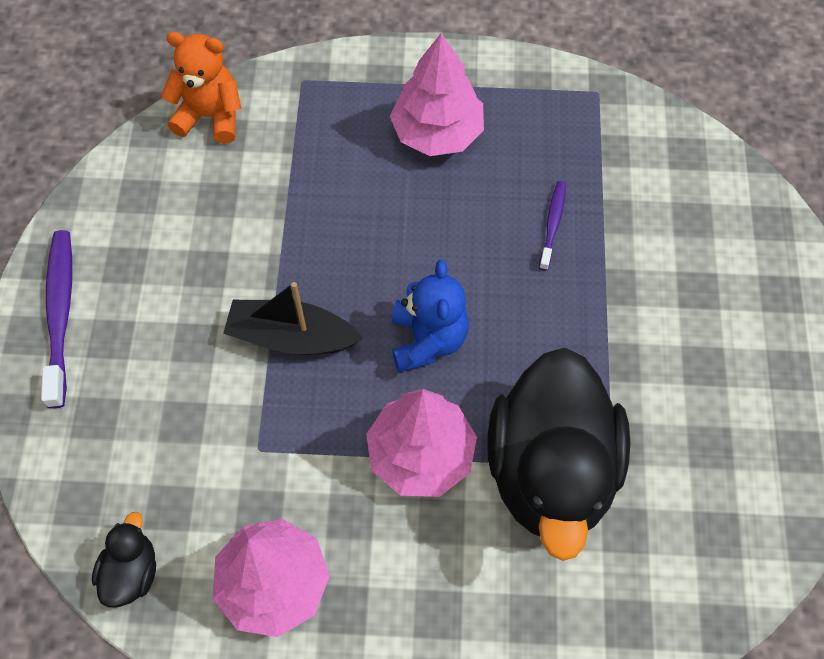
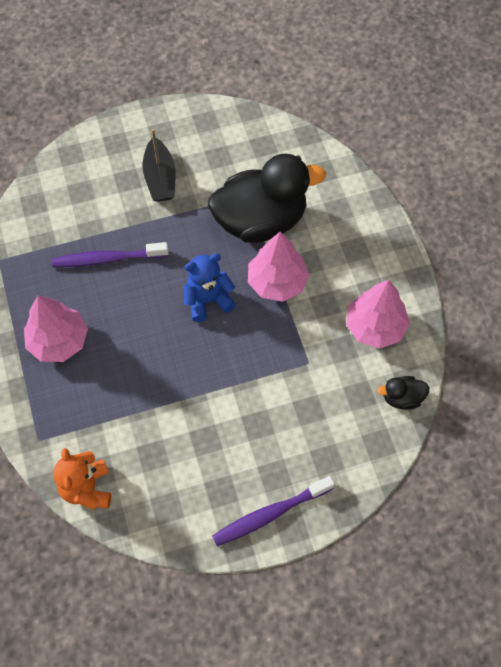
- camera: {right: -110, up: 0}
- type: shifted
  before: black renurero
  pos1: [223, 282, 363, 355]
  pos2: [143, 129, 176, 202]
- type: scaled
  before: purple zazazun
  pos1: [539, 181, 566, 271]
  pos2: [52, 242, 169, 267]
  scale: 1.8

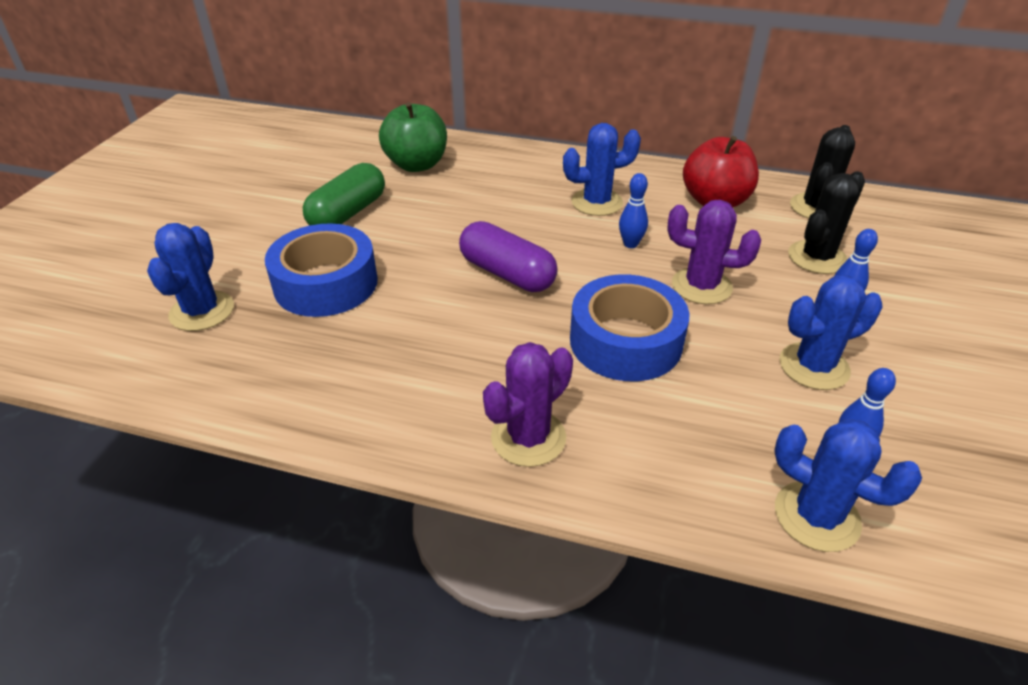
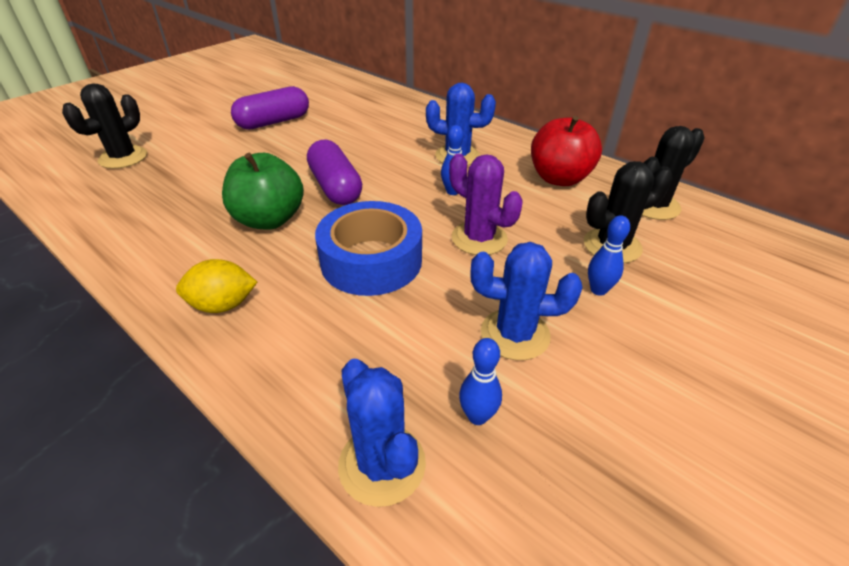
- camera: {right: 25, up: 0}
- type: gone
  before: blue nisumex
  pos1: [265, 223, 378, 317]
- type: shifted
  before: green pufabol
  pos1: [379, 102, 447, 172]
  pos2: [222, 153, 304, 230]
- type: swapped
  before: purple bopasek
  after: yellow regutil
  pos1: [483, 342, 573, 467]
  pos2: [176, 259, 257, 313]
- type: repainted
  before: blue bopasek
  after: black bopasek
  pos1: [147, 223, 234, 331]
  pos2: [62, 83, 147, 169]
- type: repainted
  before: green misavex
  after: purple misavex
  pos1: [303, 163, 385, 225]
  pos2: [231, 86, 309, 130]

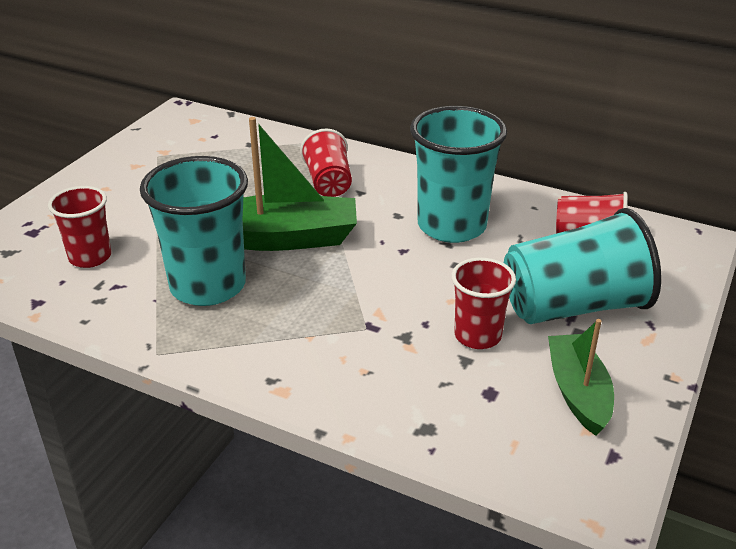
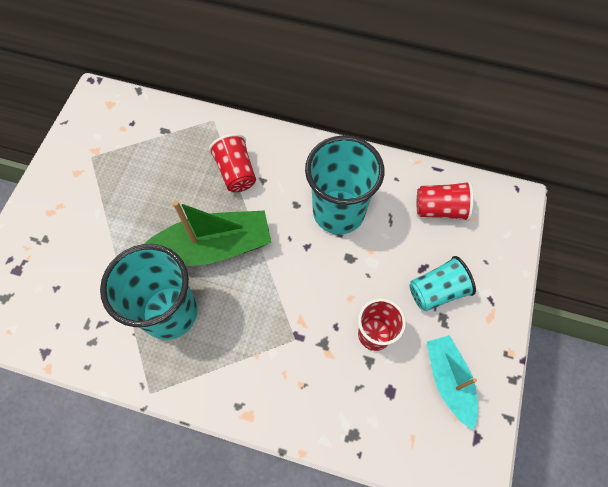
- camera: {right: -10, up: 30}
- type: gone
  before: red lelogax
  pos1: [48, 186, 111, 268]
- type: repainted
  before: green renurero
  after: turquoise renurero
  pos1: [548, 319, 614, 436]
  pos2: [427, 335, 478, 430]
- type: scaled
  before: turquoise lelogax
  pos1: [504, 208, 661, 324]
  pos2: [409, 256, 476, 311]
  scale: 0.58

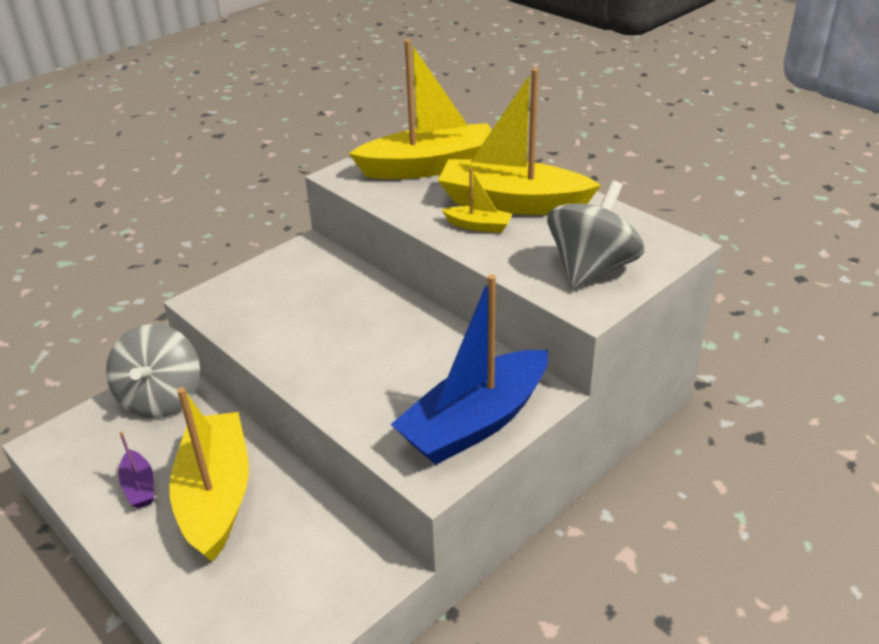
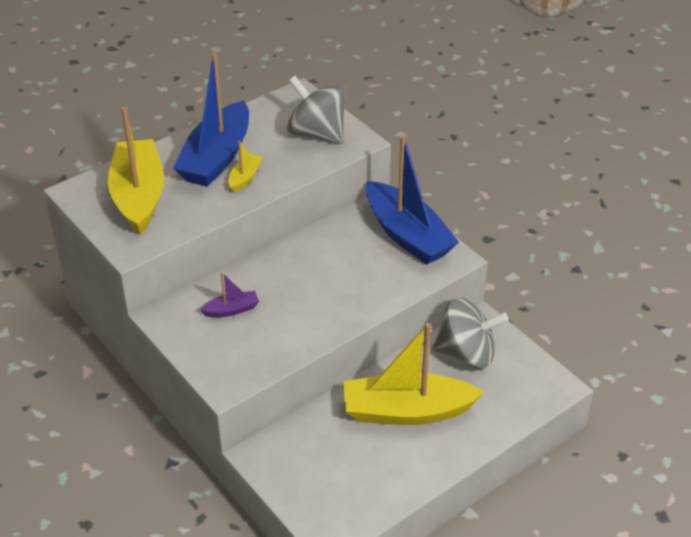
- camera: {right: -85, up: 5}
- type: shifted
  before: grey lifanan
  pos1: [106, 324, 200, 418]
  pos2: [432, 297, 509, 369]
- type: shifted
  before: purple renurero
  pos1: [118, 431, 154, 508]
  pos2: [200, 273, 259, 317]
- type: repainted
  before: yellow renurero
  after: blue renurero
  pos1: [438, 68, 601, 215]
  pos2: [173, 53, 249, 187]

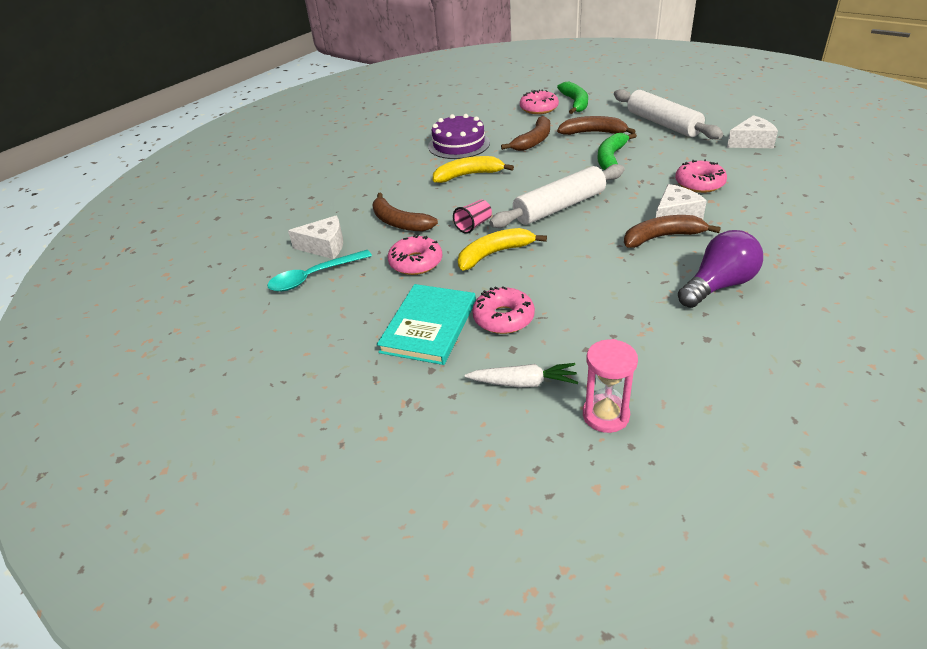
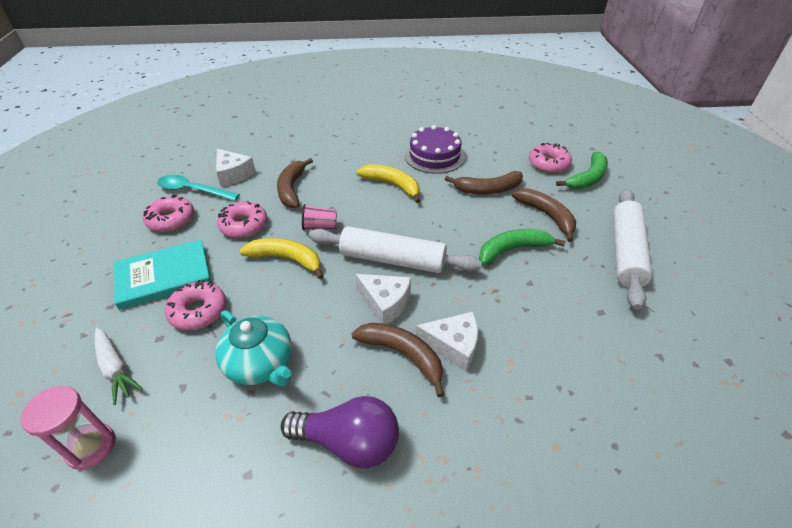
- camera: {right: 45, up: 5}
- type: new
  after: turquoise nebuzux
  pos2: [216, 310, 292, 386]
- type: shifted
  before: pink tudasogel
  pos1: [675, 159, 727, 193]
  pos2: [143, 194, 194, 232]
- type: shifted
  before: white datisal
  pos1: [727, 115, 778, 148]
  pos2: [356, 274, 411, 324]

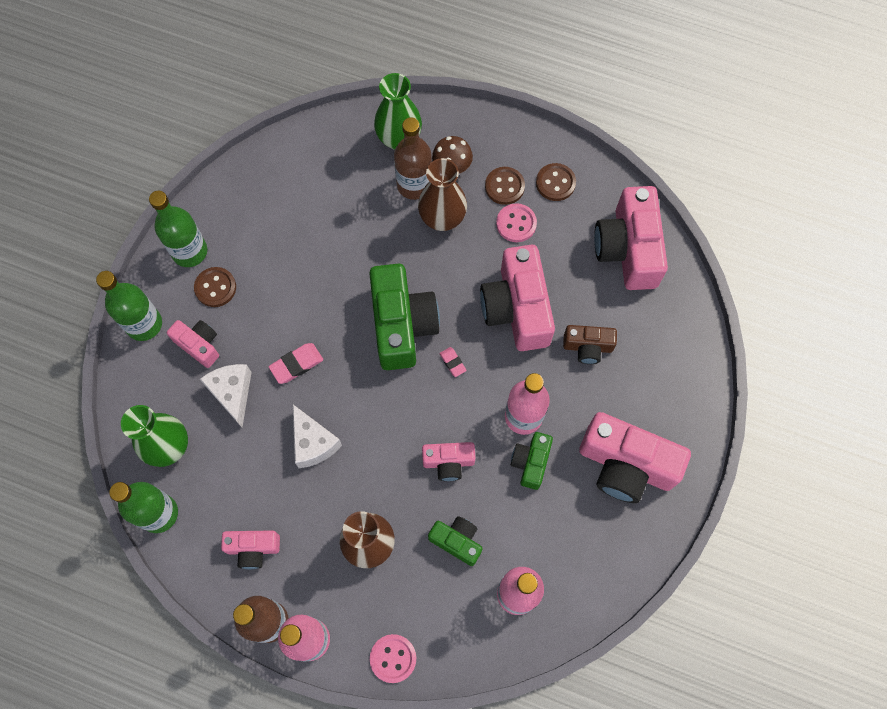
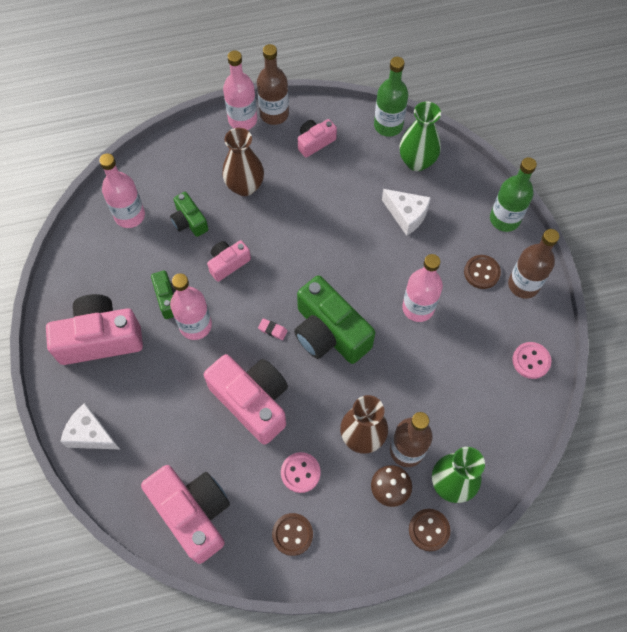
- camera: {right: 145, up: -5}
- type: gone
  before: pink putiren
  pos1: [167, 320, 219, 368]
- type: gone
  before: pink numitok
  pos1: [269, 343, 323, 384]
- type: gone
  before: brown putiren
  pos1: [563, 325, 617, 364]
- type: new
  after: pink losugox
  pos2: [402, 254, 443, 322]
- type: shifted
  before: white datisal
  pos1: [293, 405, 342, 468]
  pos2: [60, 403, 121, 450]
- type: shifted
  before: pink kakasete
  pos1: [370, 634, 416, 683]
  pos2: [512, 342, 551, 379]
- type: shifted
  before: brown kakasete
  pos1: [485, 167, 525, 205]
  pos2: [409, 509, 450, 551]
- type: repainted
  before: green losugox
  after: brown losugox
  pos1: [149, 191, 207, 267]
  pos2: [508, 229, 559, 299]
- type: rotated
  before: green putiren
  pos1: [428, 516, 483, 566]
  pos2: [170, 192, 208, 237]
  turn: 60

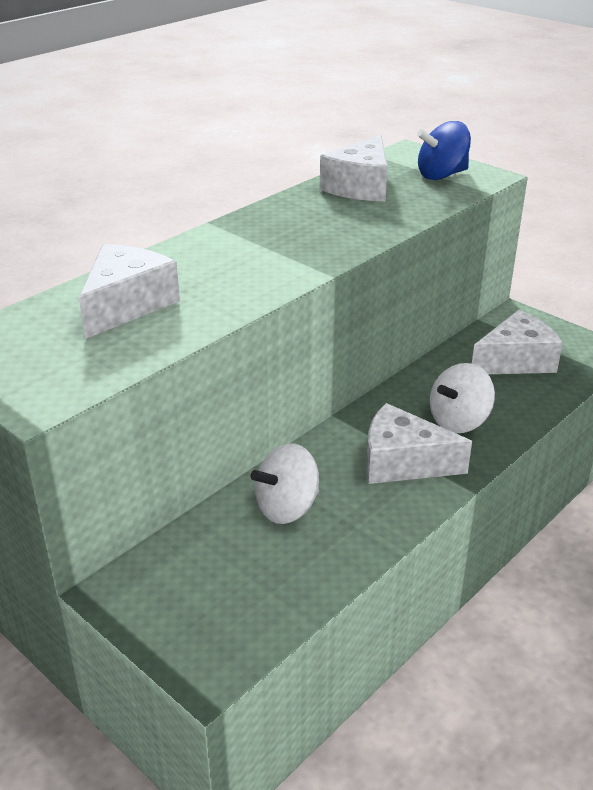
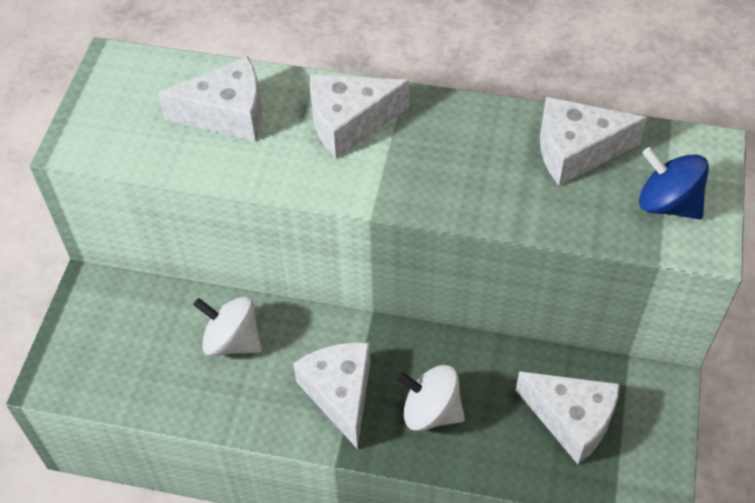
- camera: {right: 60, up: 20}
- type: new
  after: white datisal
  pos2: [310, 75, 409, 158]

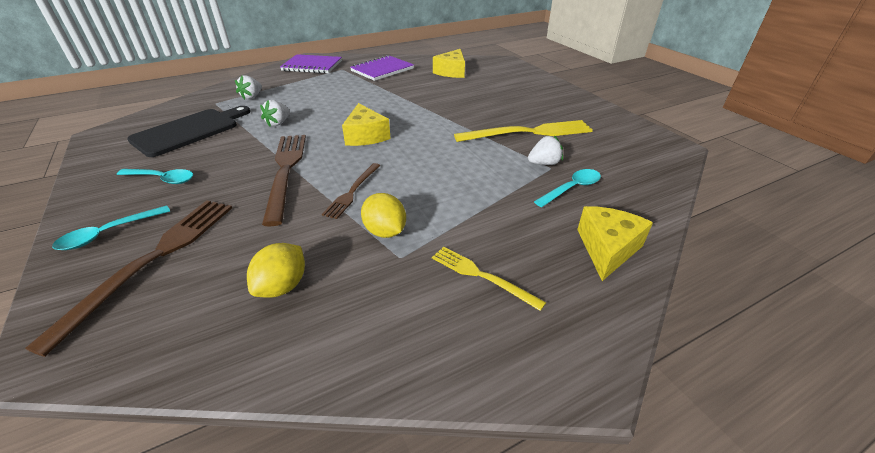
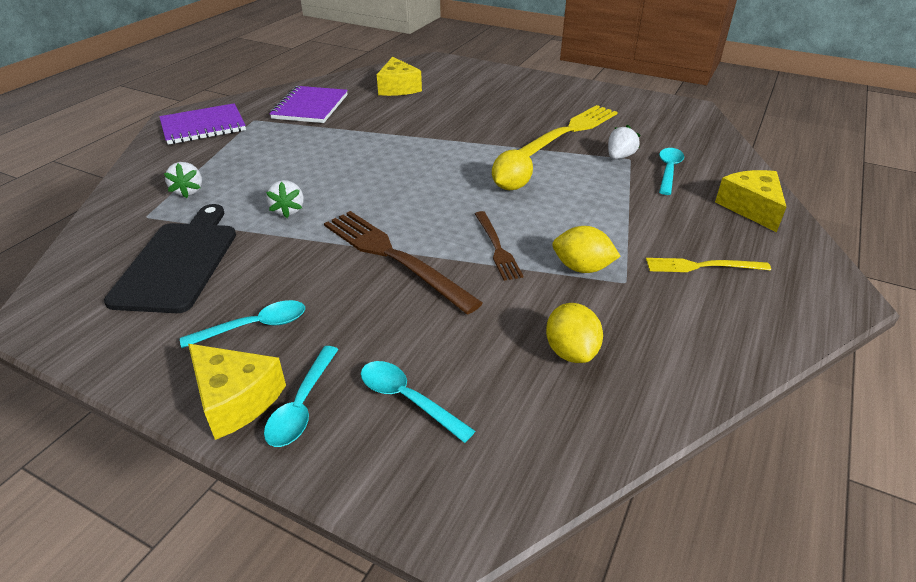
- camera: {right: -35, up: 0}
- type: new
  after: yellow regutil
  pos2: [492, 149, 533, 190]
- type: shifted
  before: yellow datisal
  pos1: [342, 103, 391, 146]
  pos2: [188, 344, 286, 440]
- type: swapped
  before: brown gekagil
  after: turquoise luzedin
  pos1: [25, 200, 232, 357]
  pos2: [361, 361, 475, 443]

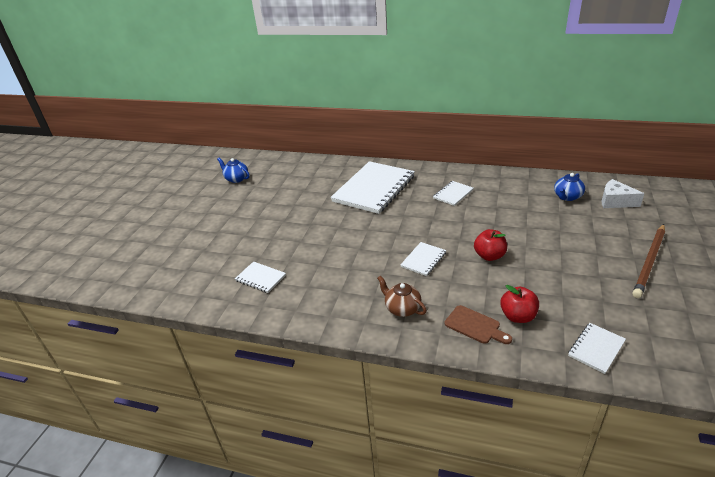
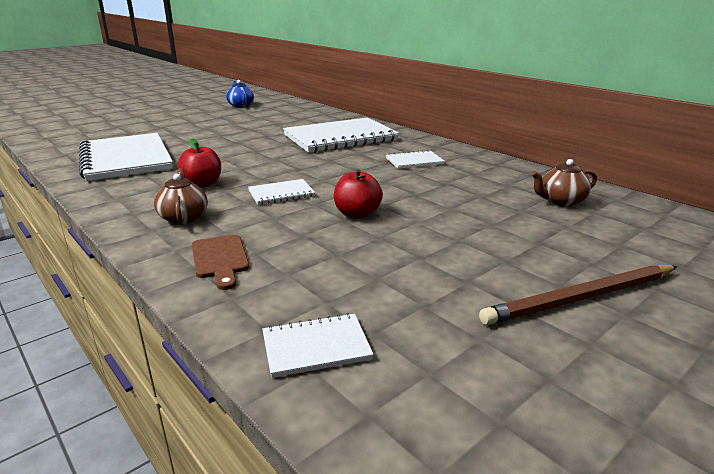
- camera: {right: 30, up: -10}
- type: gone
  before: white datisal
  pos1: [602, 179, 645, 208]
- type: shifted
  before: red pufabol
  pos1: [500, 285, 539, 323]
  pos2: [177, 139, 221, 188]
- type: repainted
  before: blue nebuzux
  after: brown nebuzux
  pos1: [554, 173, 585, 201]
  pos2: [531, 159, 597, 207]
- type: scaled
  before: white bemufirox
  pos1: [235, 261, 286, 293]
  pos2: [79, 133, 173, 181]
  scale: 2.23

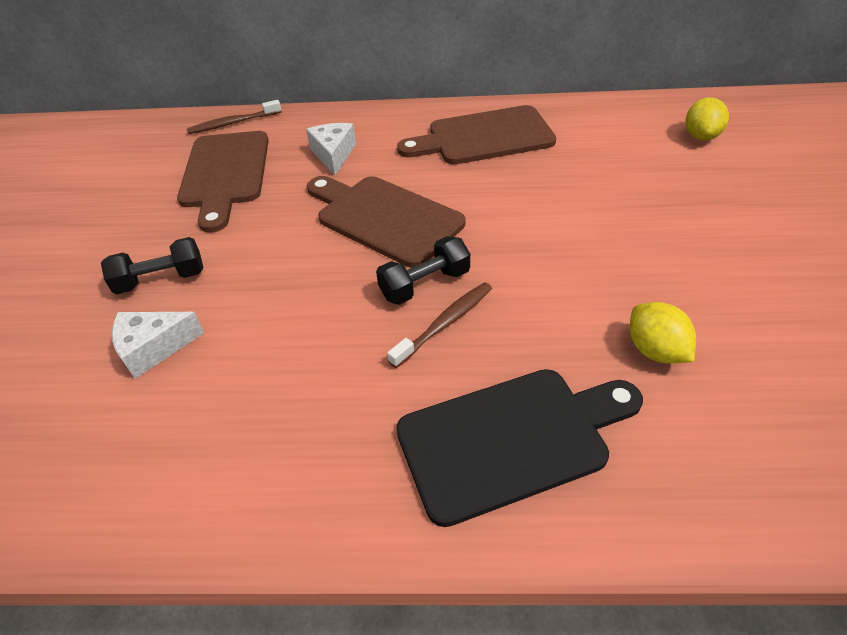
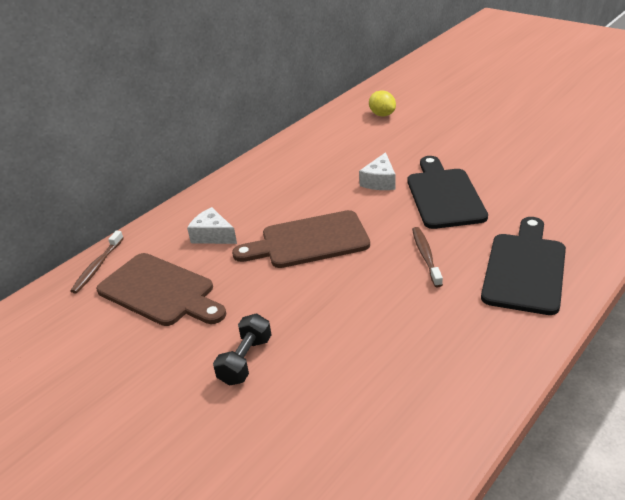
- camera: {right: -50, up: -10}
- type: gone
  before: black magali
  pos1: [376, 236, 470, 305]
- type: gone
  before: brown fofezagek
  pos1: [397, 105, 556, 164]
- type: gone
  before: yellow regutil
  pos1: [630, 302, 696, 364]
- type: new
  after: black fofezagek
  pos2: [408, 156, 488, 229]
- type: shifted
  before: white datisal
  pos1: [112, 312, 204, 379]
  pos2: [359, 152, 396, 190]

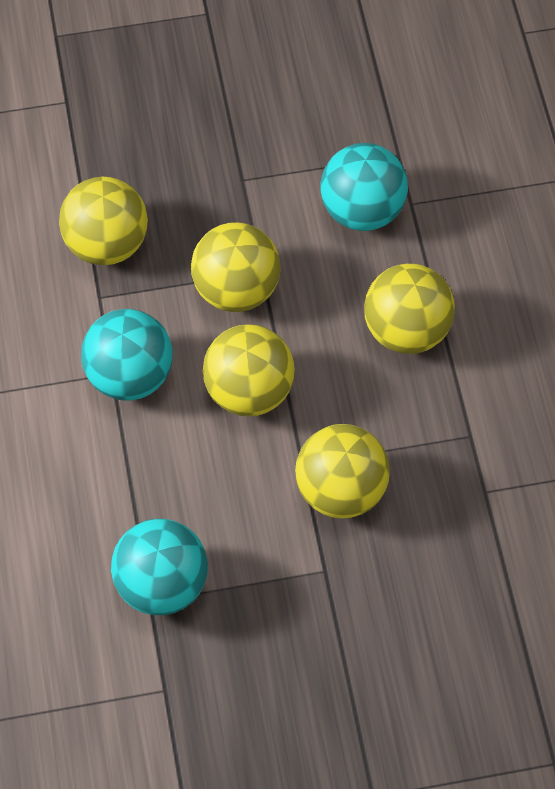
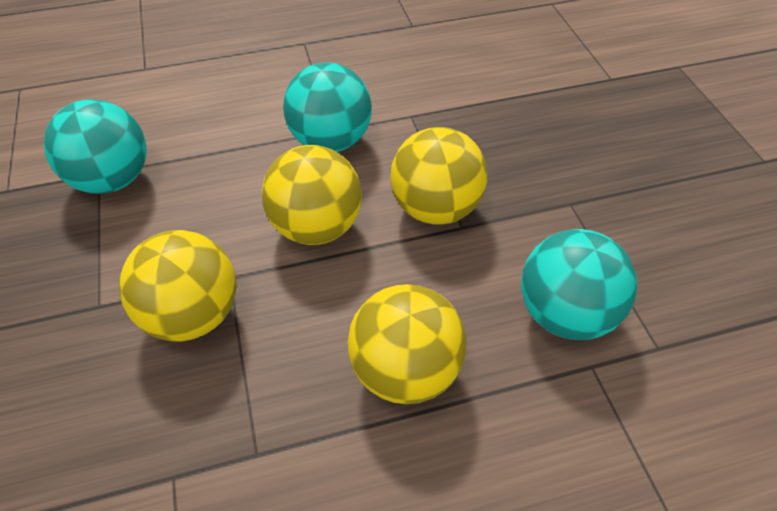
- camera: {right: 85, up: -10}
- type: gone
  before: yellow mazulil
  pos1: [59, 177, 148, 265]

